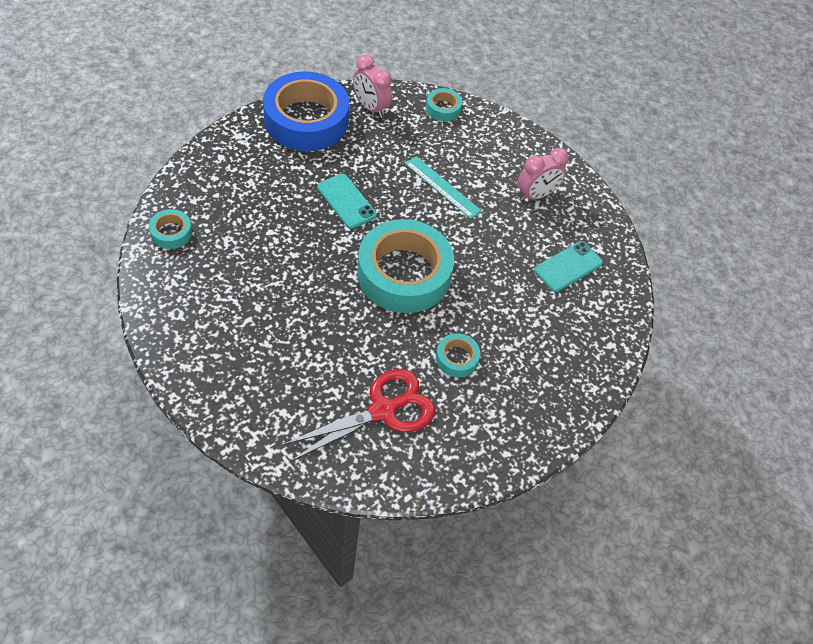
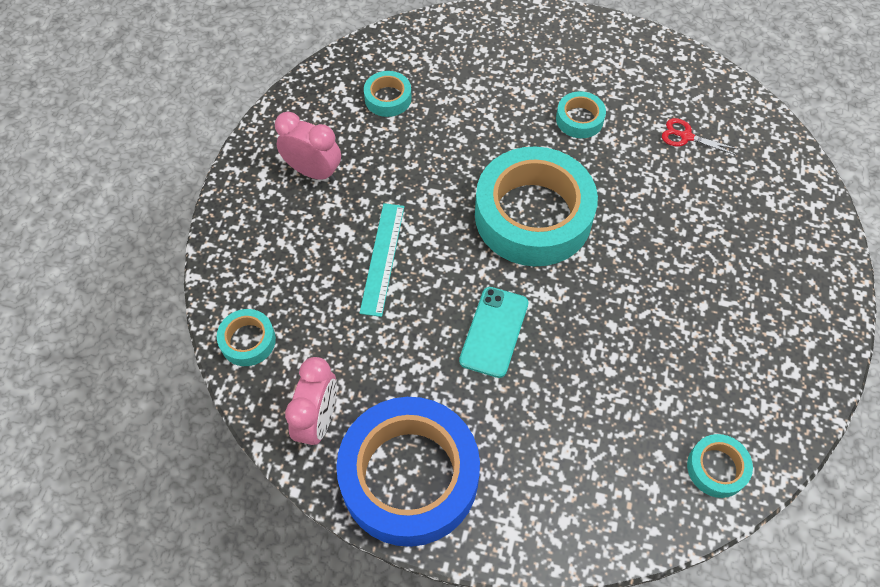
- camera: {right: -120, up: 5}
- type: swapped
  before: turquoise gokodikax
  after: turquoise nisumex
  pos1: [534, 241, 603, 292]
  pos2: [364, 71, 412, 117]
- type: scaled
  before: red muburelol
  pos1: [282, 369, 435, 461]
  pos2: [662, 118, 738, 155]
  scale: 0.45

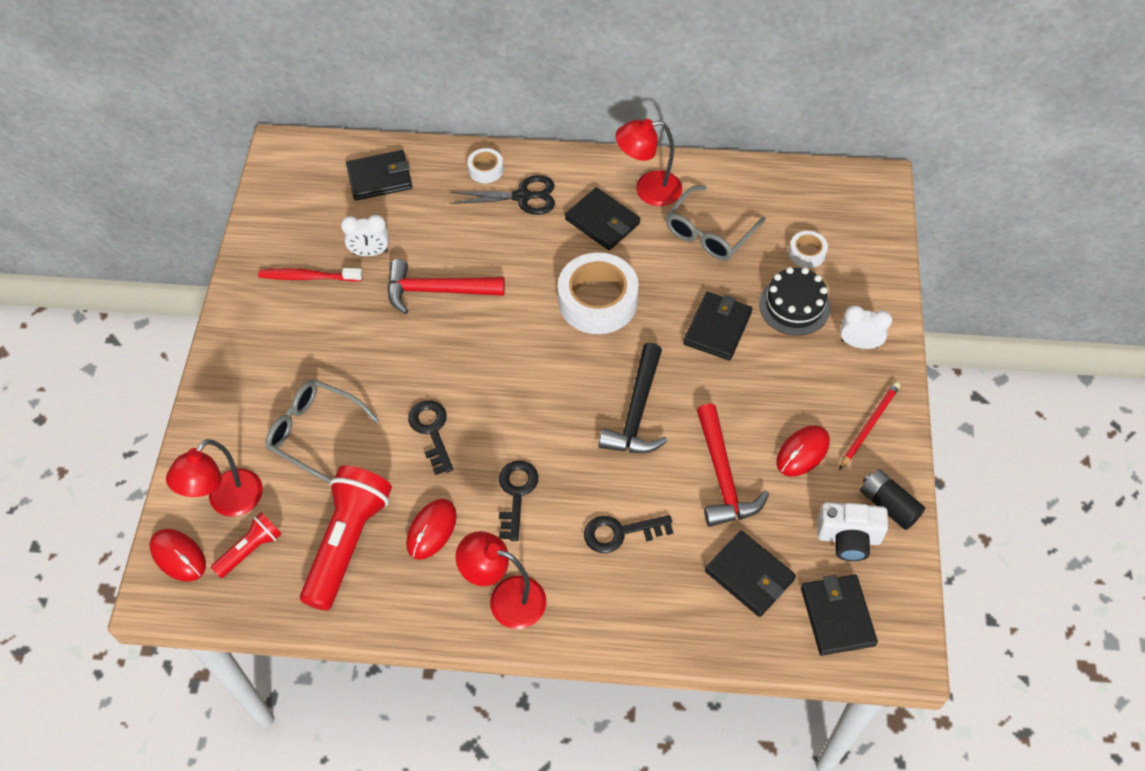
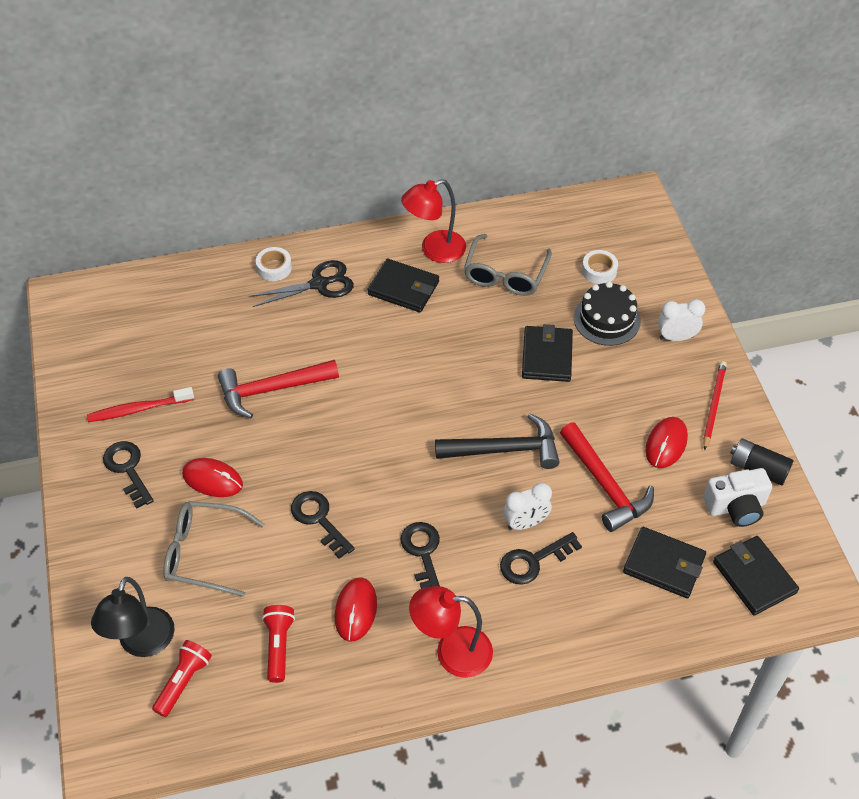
- camera: {right: -20, up: -5}
- type: gone
  before: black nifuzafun
  pos1: [346, 150, 412, 201]
- type: gone
  before: white nisumex
  pos1: [558, 252, 639, 334]
- type: new
  after: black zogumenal
  pos2: [103, 441, 154, 509]
- type: shifted
  before: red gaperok
  pos1: [150, 529, 206, 582]
  pos2: [182, 458, 243, 497]
- type: shifted
  before: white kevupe
  pos1: [341, 215, 389, 256]
  pos2: [503, 483, 552, 530]
- type: repainted
  before: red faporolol
  after: black faporolol
  pos1: [166, 439, 263, 517]
  pos2: [91, 577, 174, 657]
- type: rotated
  before: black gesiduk
  pos1: [599, 343, 667, 453]
  pos2: [435, 413, 560, 469]
  turn: -90
- type: scaled
  before: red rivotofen
  pos1: [300, 465, 392, 611]
  pos2: [262, 605, 295, 683]
  scale: 0.53

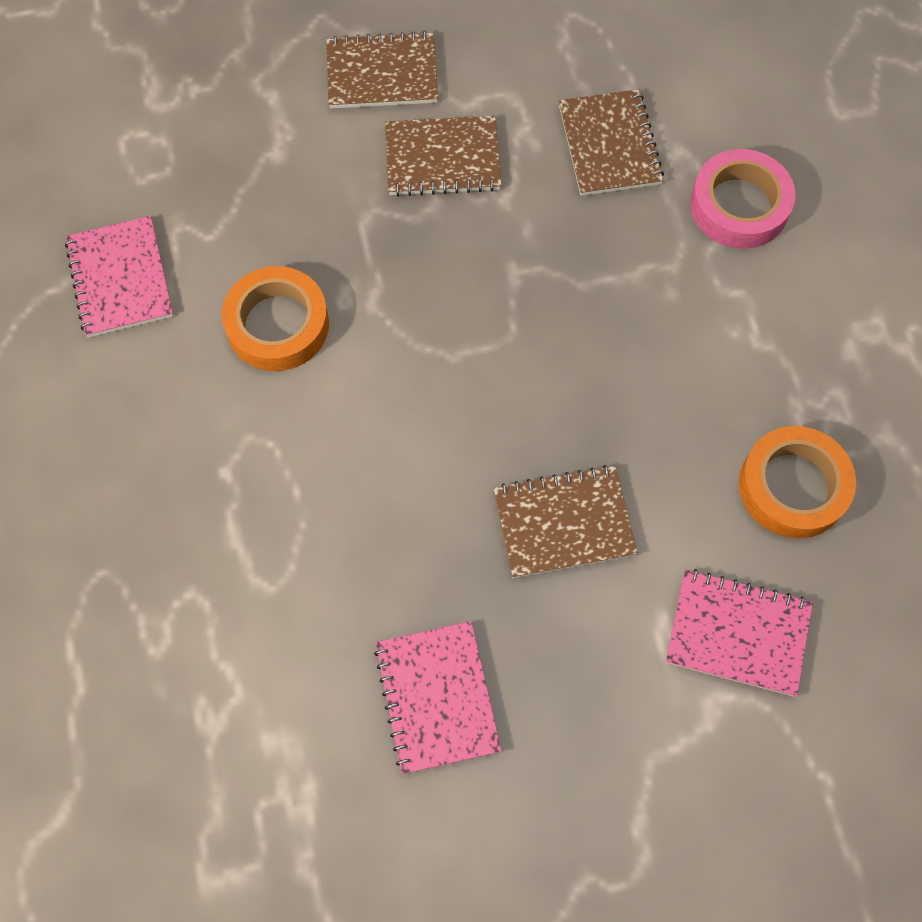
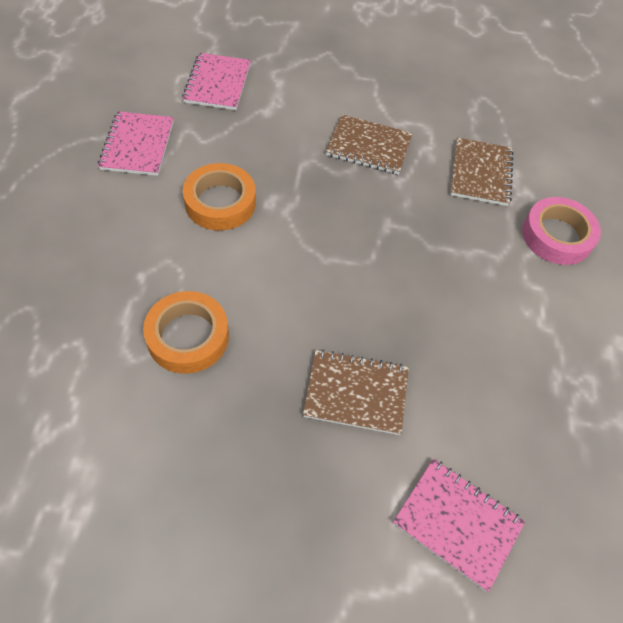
- camera: {right: 15, up: -10}
- type: gone
  before: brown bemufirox
  pos1: [326, 31, 438, 109]
- type: shifted
  before: pink bemufirox
  pos1: [374, 621, 502, 774]
  pos2: [182, 53, 251, 110]
- type: shifted
  before: orange nisumex
  pos1: [739, 426, 856, 538]
  pos2: [143, 291, 229, 374]

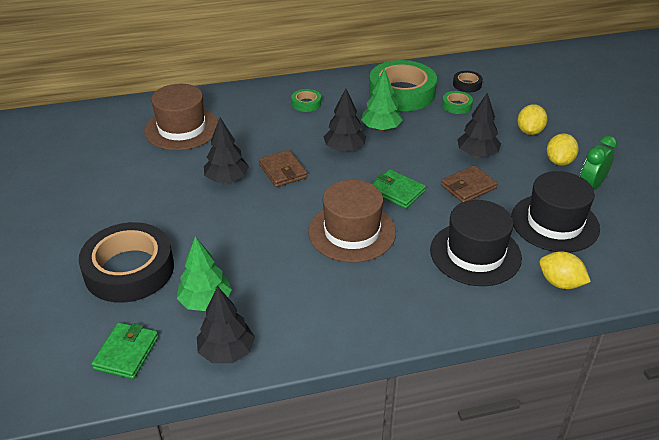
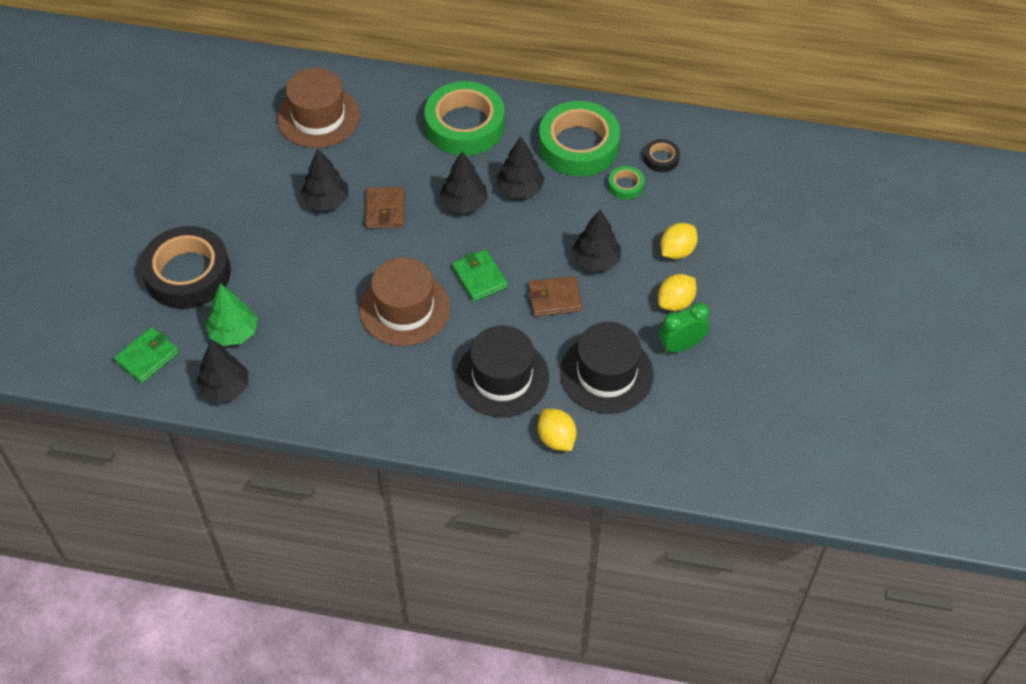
- camera: {right: 25, up: 15}
- type: repainted
  before: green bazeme
  after: black bazeme
  pos1: [361, 68, 403, 131]
  pos2: [497, 136, 545, 198]
- type: scaled
  before: green nisumex
  pos1: [292, 89, 321, 112]
  pos2: [425, 81, 505, 156]
  scale: 2.29

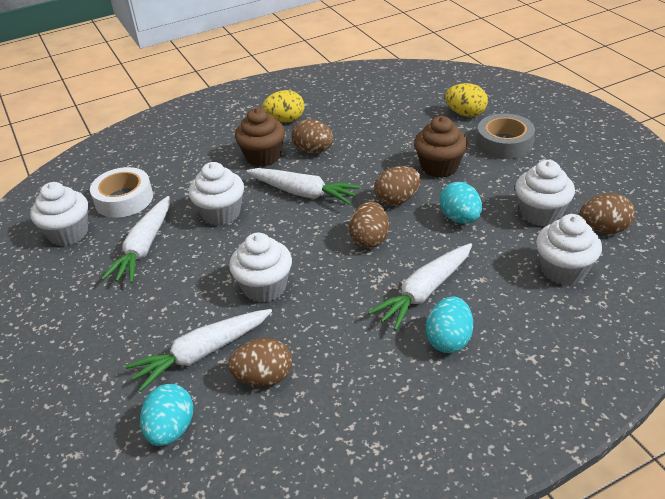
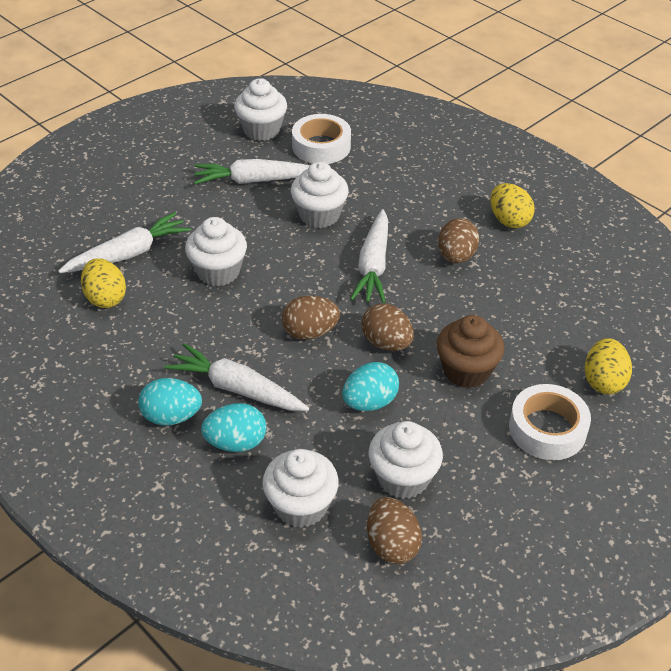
- camera: {right: 70, up: 5}
- type: gone
  before: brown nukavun
  pos1: [235, 108, 285, 167]
- type: shifted
  before: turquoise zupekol
  pos1: [140, 384, 193, 446]
  pos2: [201, 403, 266, 452]
- type: repainted
  before: brown zupekol
  after: yellow zupekol
  pos1: [228, 338, 292, 387]
  pos2: [81, 258, 126, 308]
- type: repainted
  before: grey nisumex
  after: white nisumex
  pos1: [477, 113, 535, 159]
  pos2: [509, 384, 591, 460]
- type: rotated
  before: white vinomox
  pos1: [125, 309, 272, 392]
  pos2: [58, 212, 191, 273]
  turn: 105

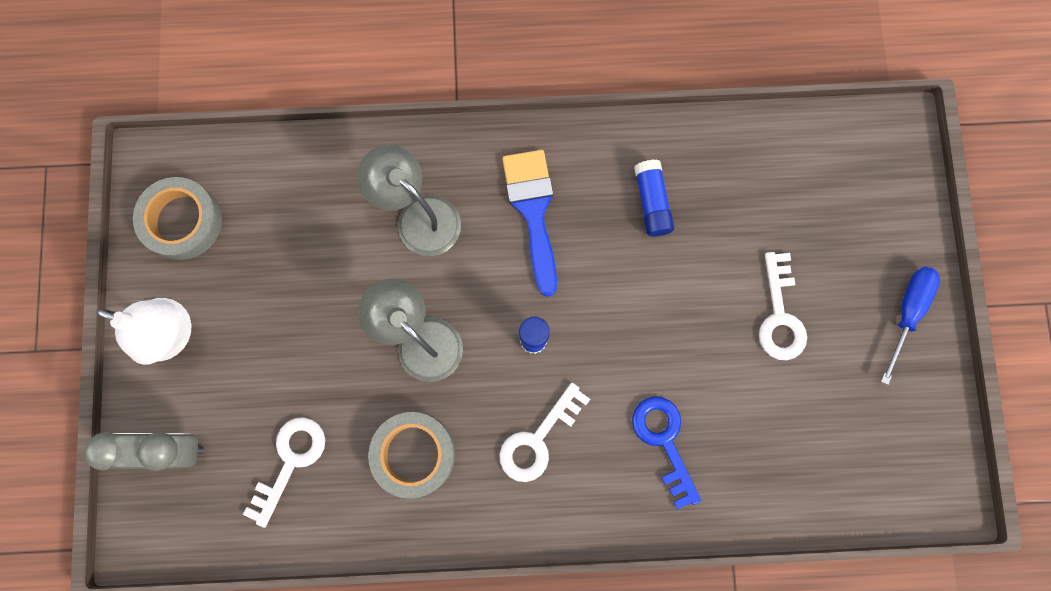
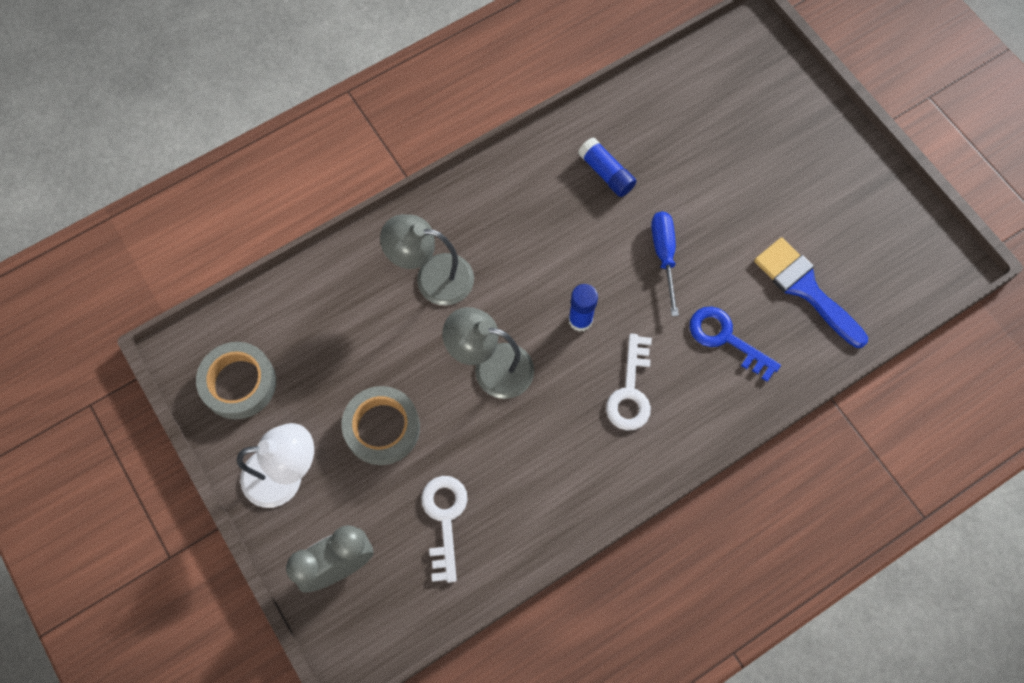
- camera: {right: -30, up: -10}
- type: gone
  before: white zogumenal
  pos1: [759, 252, 807, 360]
- type: shifted
  before: grey nisumex
  pos1: [368, 412, 455, 499]
  pos2: [341, 386, 420, 465]
- type: shifted
  before: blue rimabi
  pos1: [502, 150, 557, 297]
  pos2: [754, 237, 868, 348]
- type: shifted
  before: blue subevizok
  pos1: [881, 266, 940, 385]
  pos2: [651, 211, 679, 316]

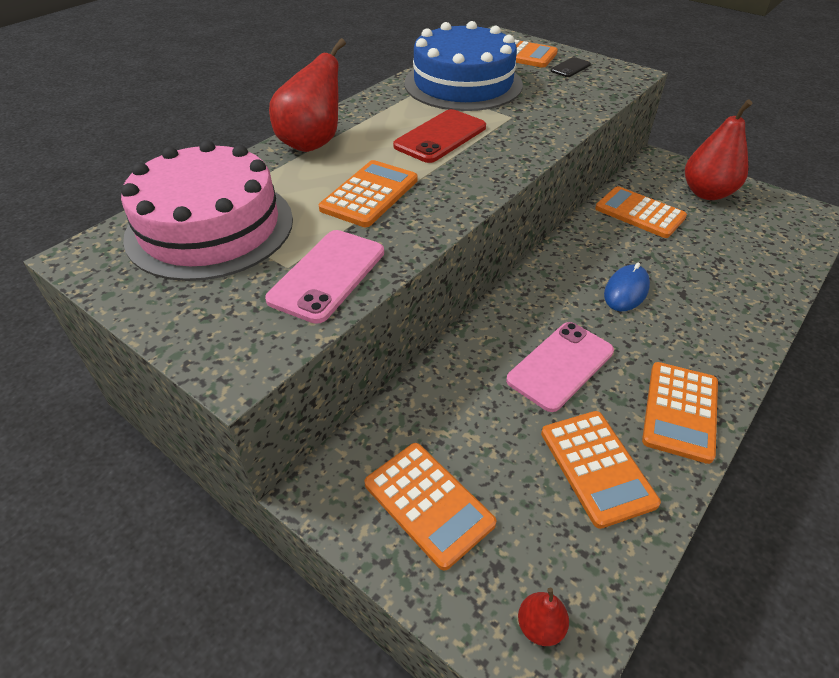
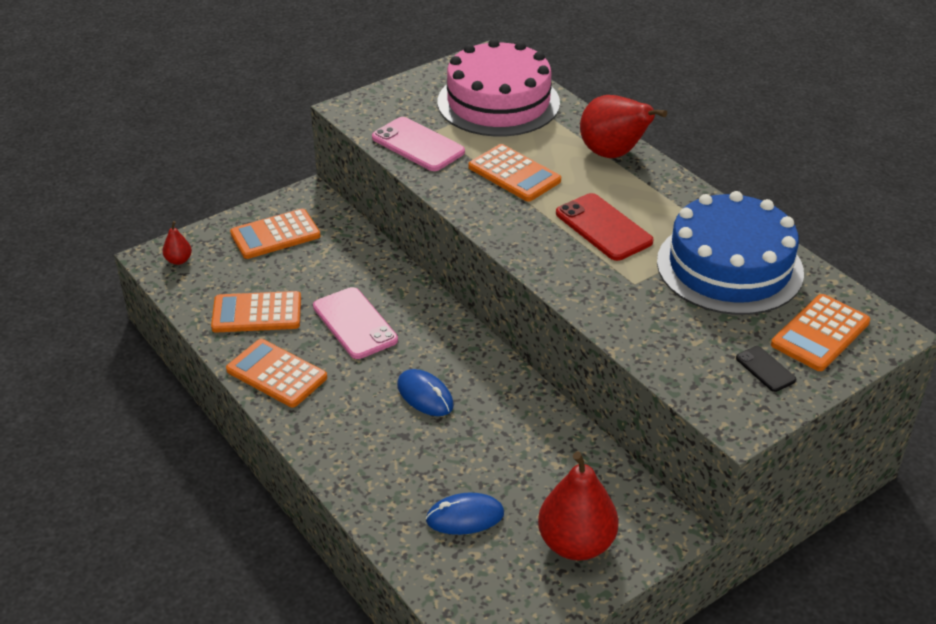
- camera: {right: 105, up: -5}
- type: gone
  before: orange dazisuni
  pos1: [595, 186, 687, 238]
- type: new
  after: blue gaperok
  pos2: [426, 493, 504, 535]

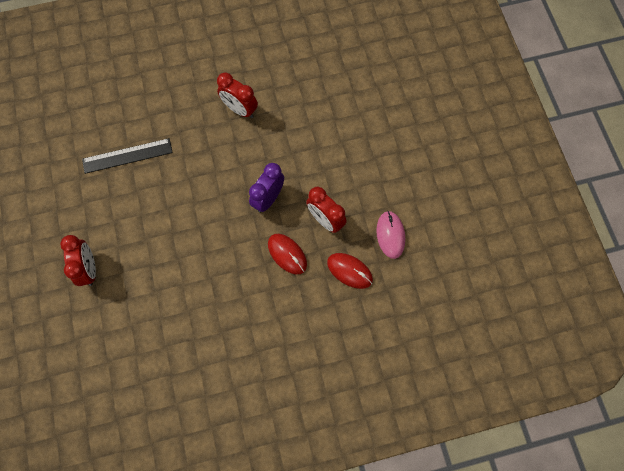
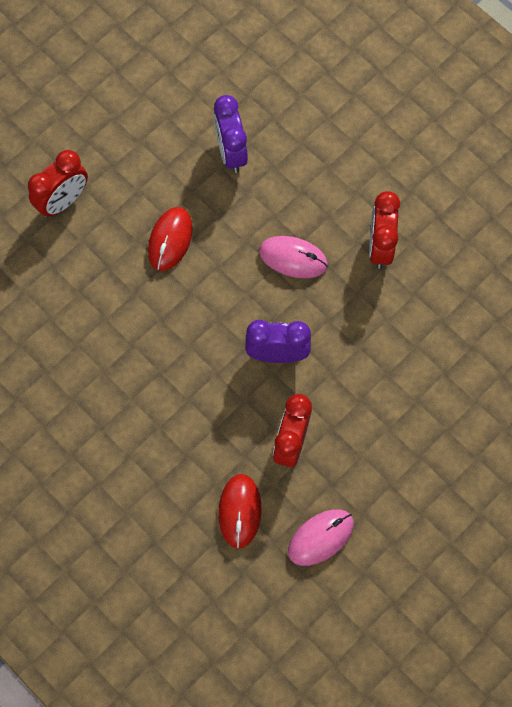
- camera: {right: 60, up: 0}
- type: new
  after: pink gaperok
  pos2: [259, 236, 328, 278]
- type: shifted
  before: red gaperok
  pos1: [268, 234, 307, 275]
  pos2: [148, 207, 193, 271]
- type: swapped
  before: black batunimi
  after: purple kevupe
  pos1: [82, 138, 173, 174]
  pos2: [214, 95, 248, 173]

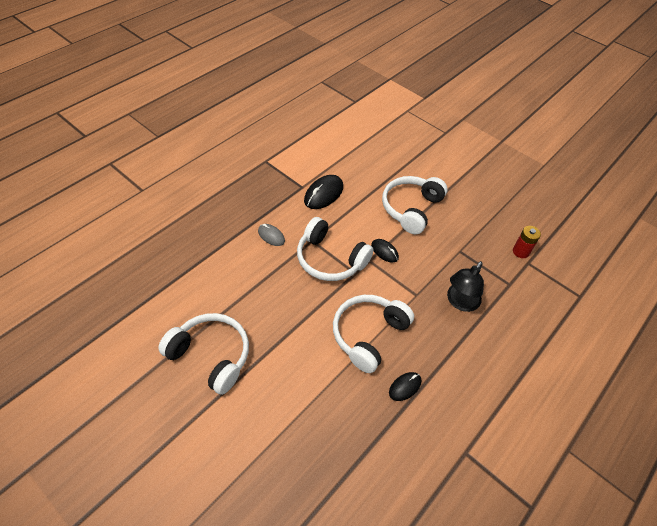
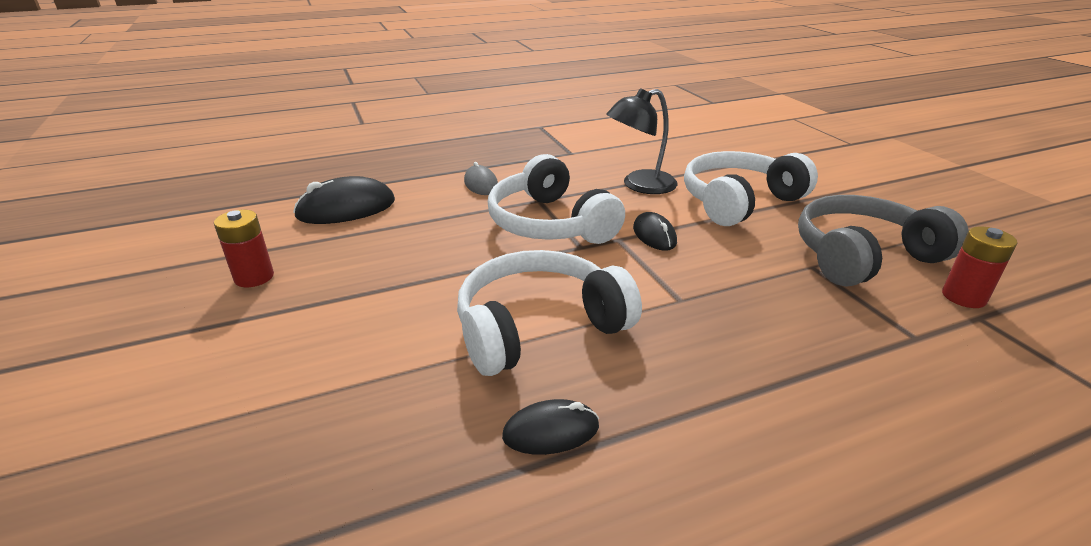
- camera: {right: 30, up: -20}
- type: new
  after: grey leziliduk
  pos2: [798, 195, 969, 287]
- type: shifted
  before: black gaperok
  pos1: [304, 175, 343, 209]
  pos2: [293, 176, 395, 224]
- type: shifted
  before: black faporolol
  pos1: [447, 261, 484, 312]
  pos2: [606, 88, 678, 194]
- type: swapped
  before: white leziliduk
  after: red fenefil
  pos1: [158, 313, 249, 395]
  pos2: [214, 210, 274, 287]

